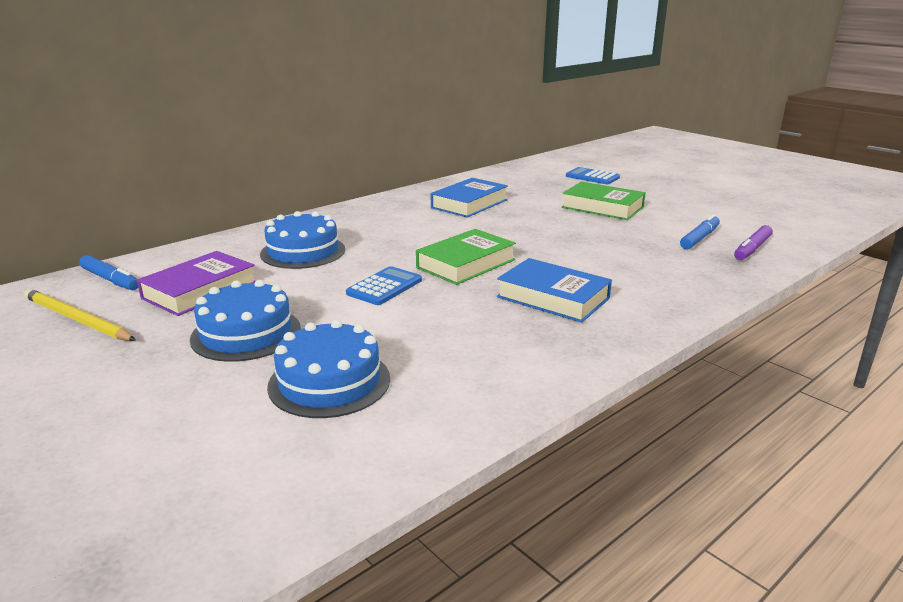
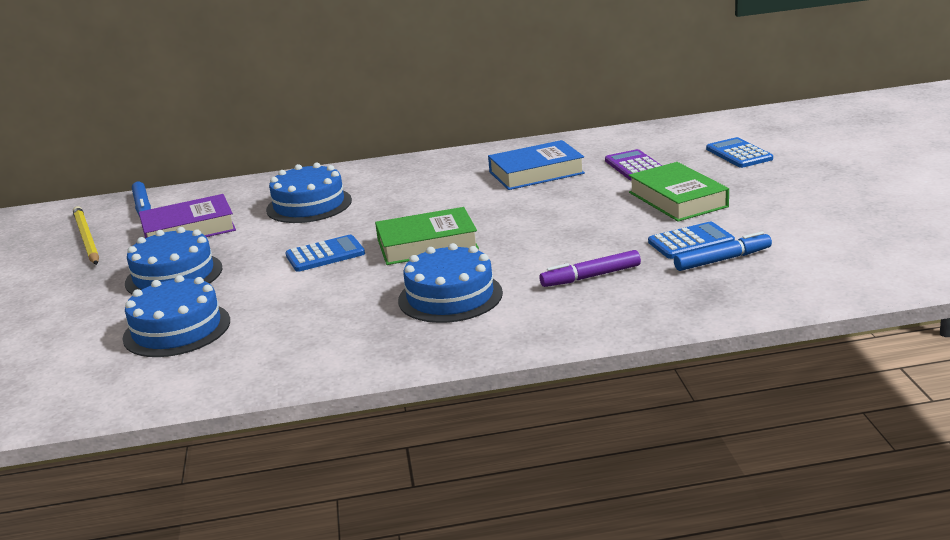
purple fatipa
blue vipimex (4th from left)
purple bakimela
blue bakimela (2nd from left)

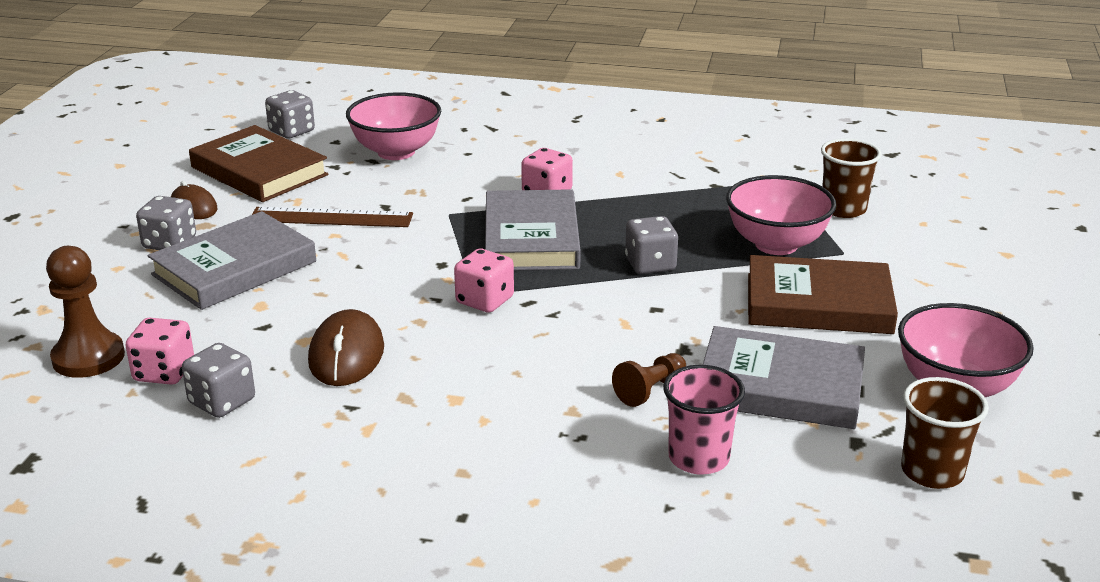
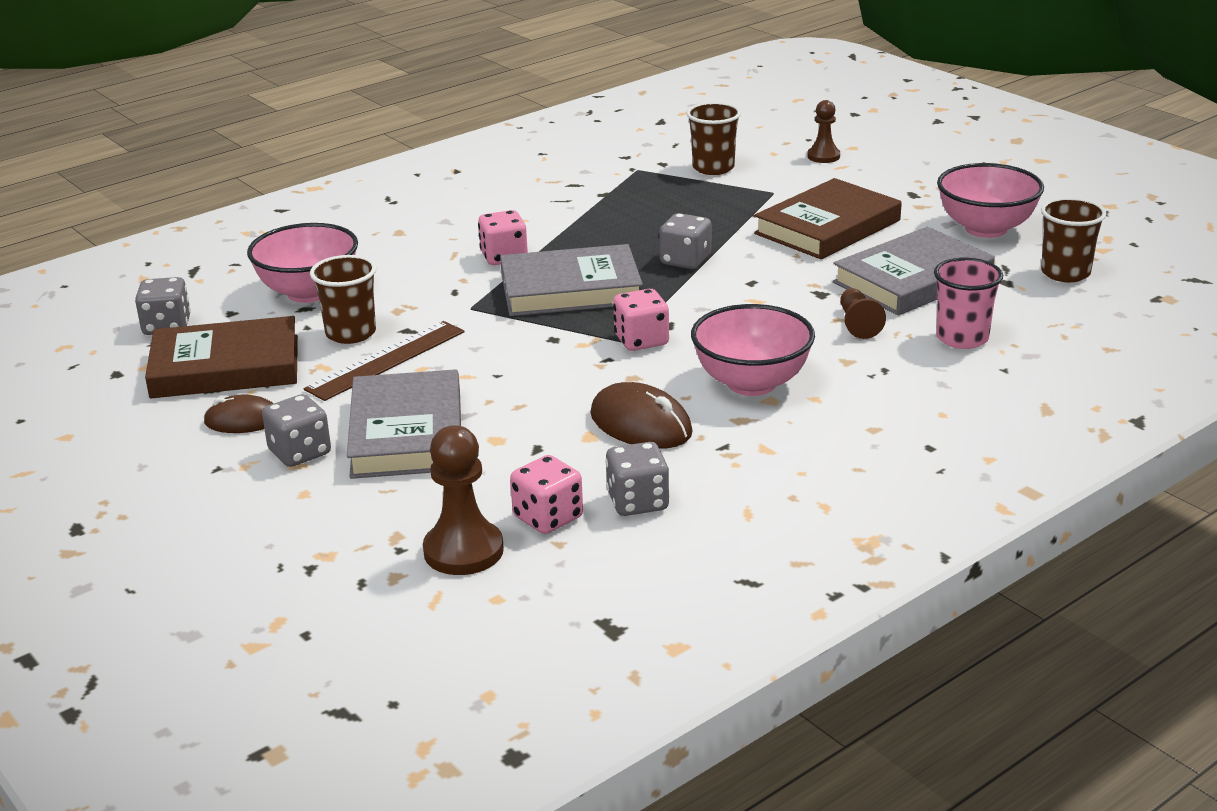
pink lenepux (2nd from left)
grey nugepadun (2nd from left)
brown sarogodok (2nd from left)
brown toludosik (1st from left)

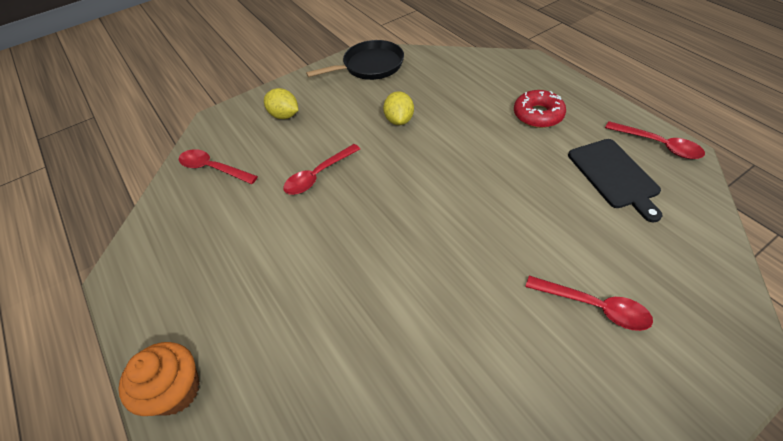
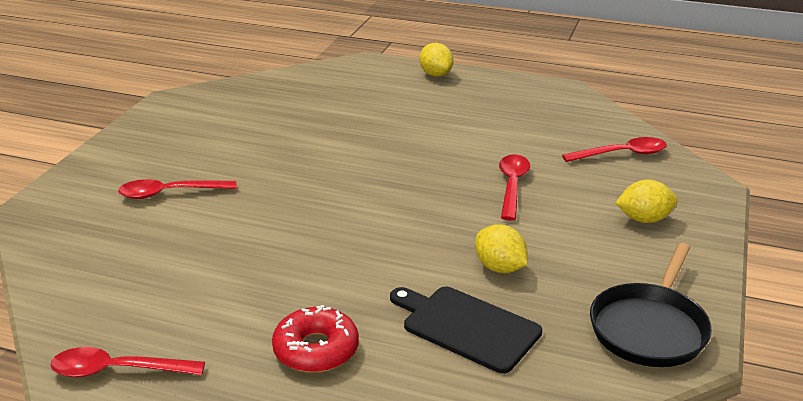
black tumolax
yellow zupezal (1st from left)

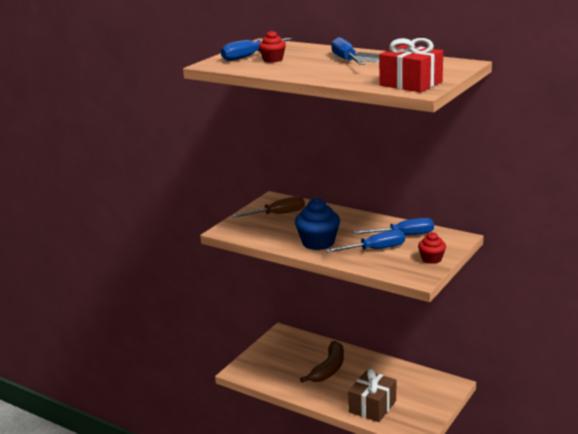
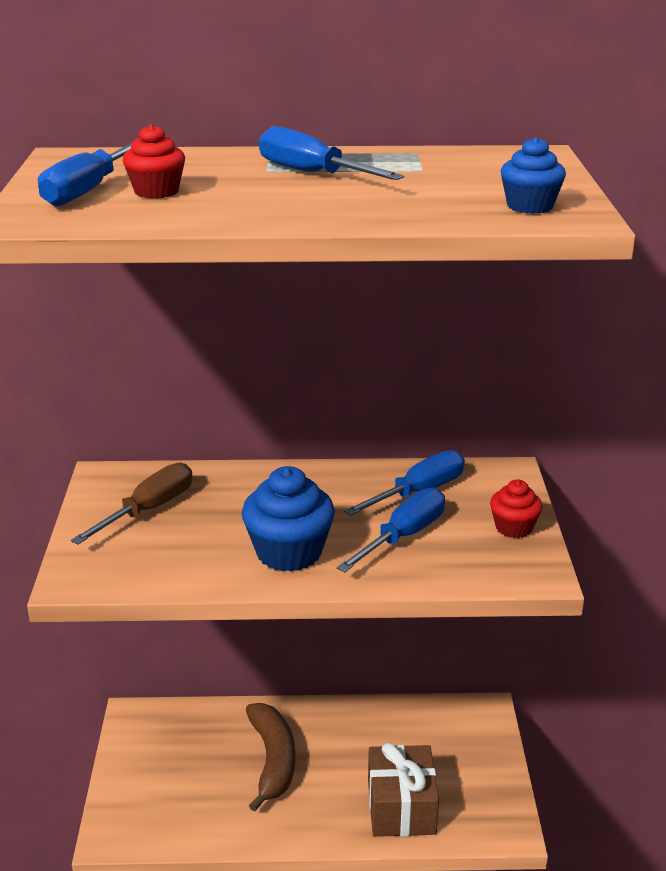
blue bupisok (2nd from left)

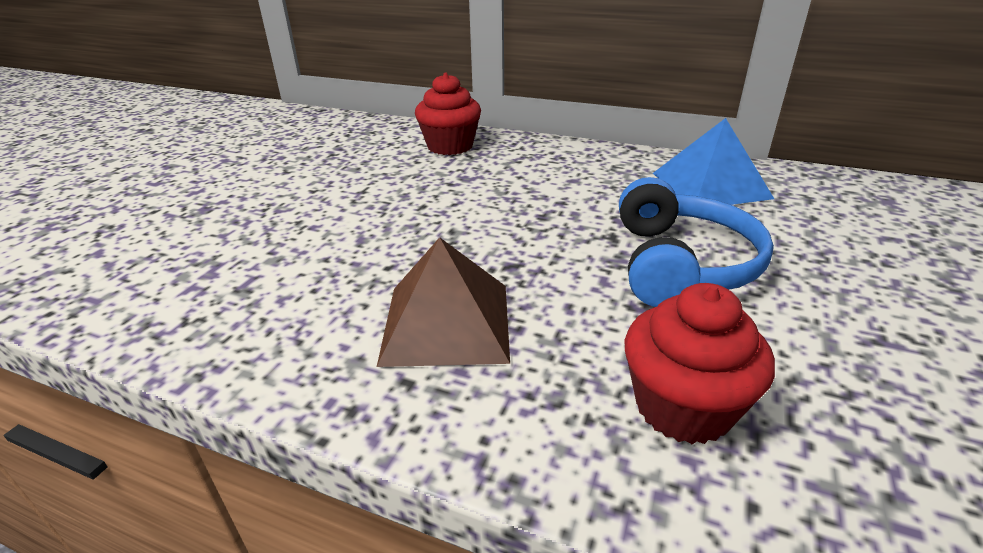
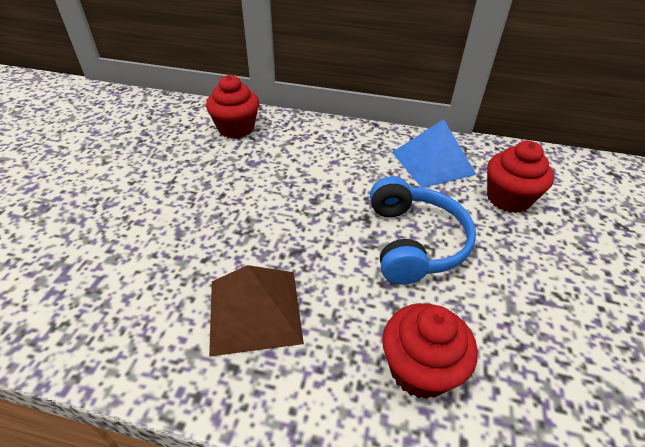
red bupisok (3rd from left)

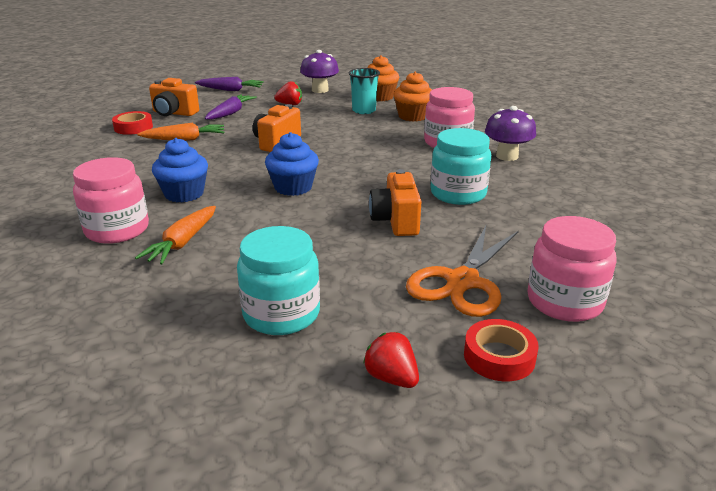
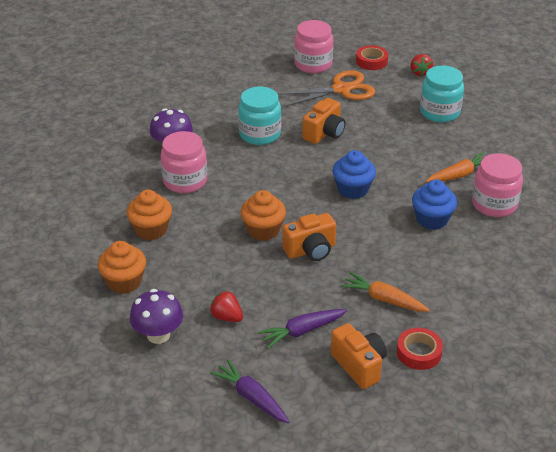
turquoise toludosik
orange bupisok (3rd from left)

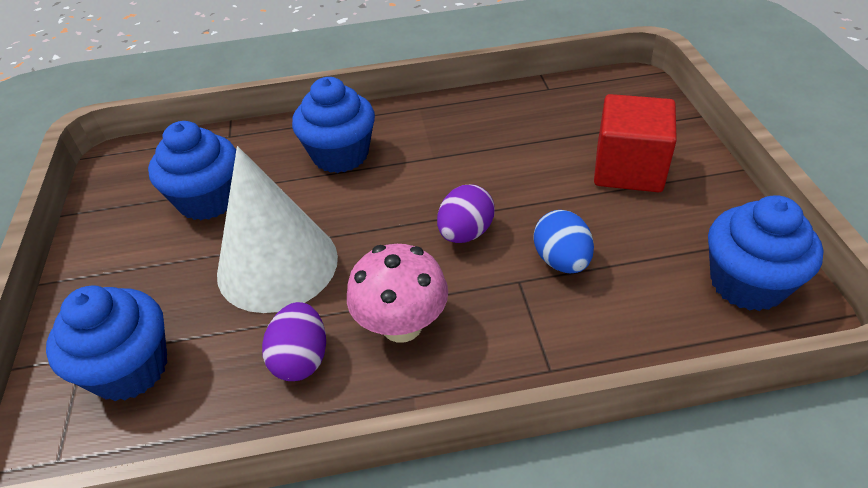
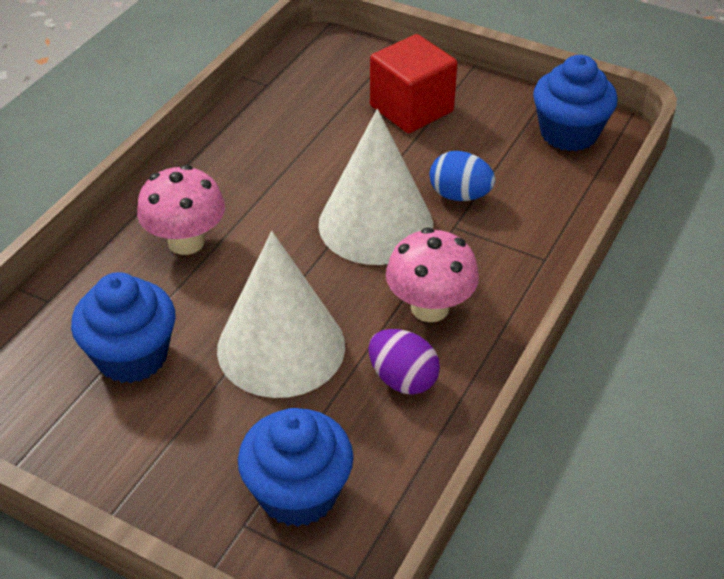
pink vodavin (1st from left)
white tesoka (2nd from left)

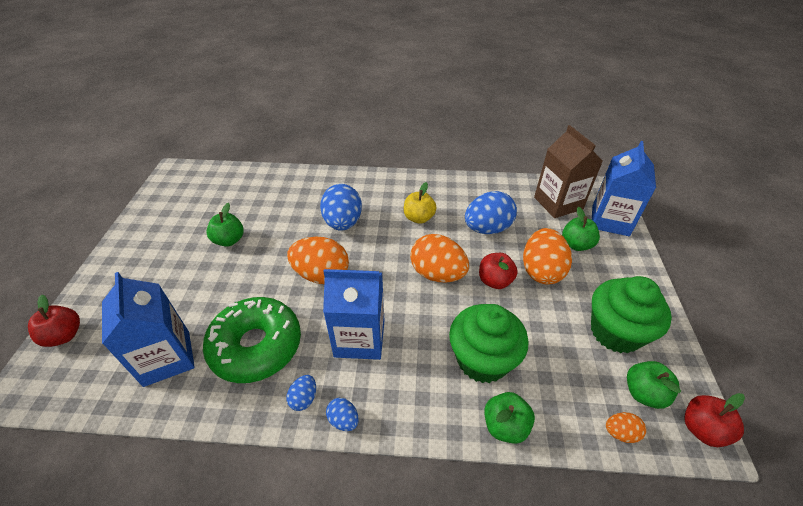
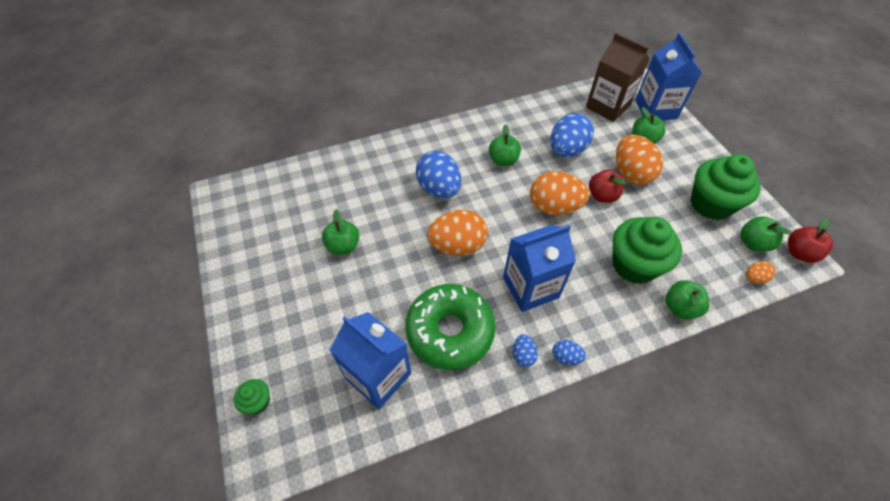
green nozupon (2nd from left)
green bupisok (1st from left)

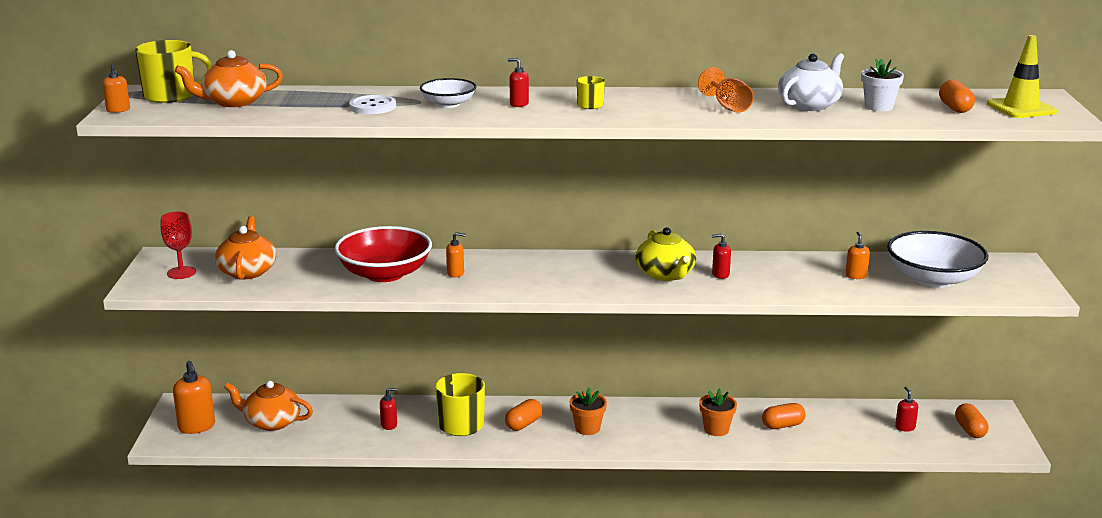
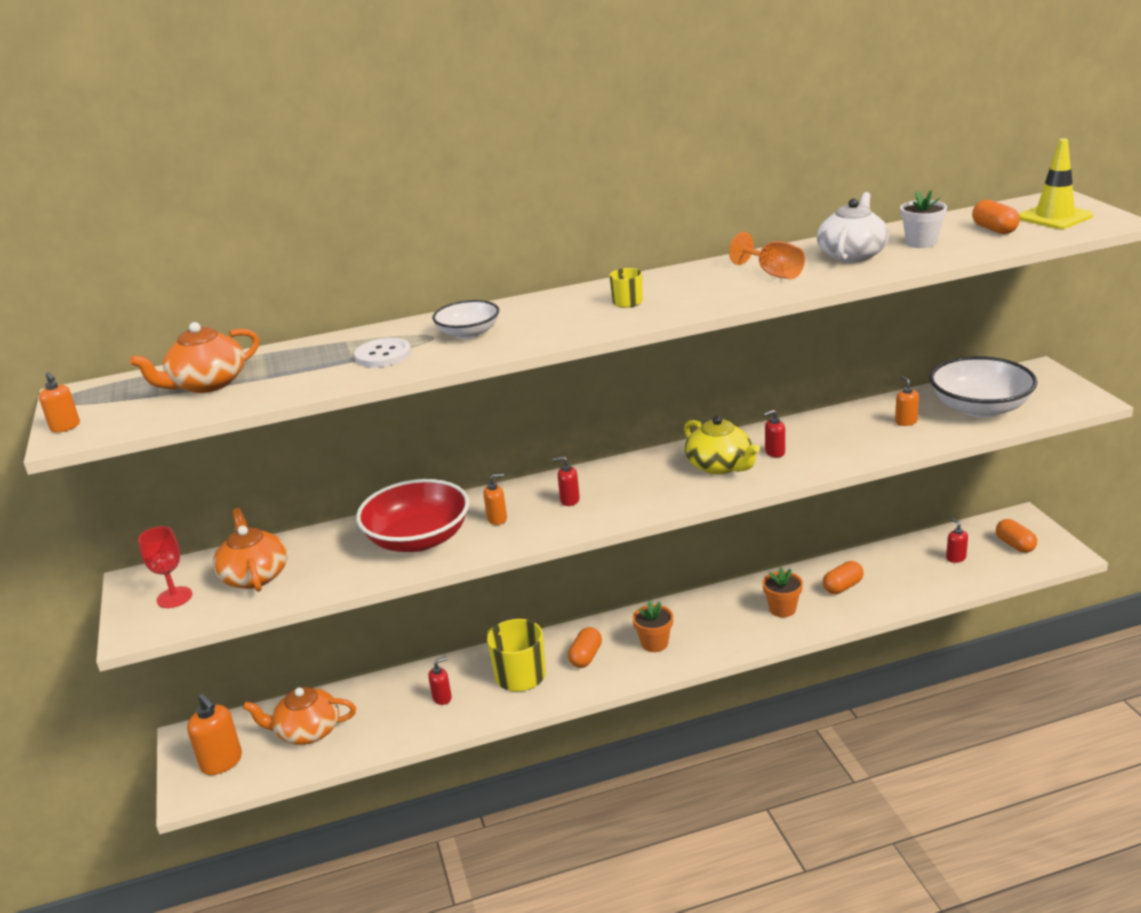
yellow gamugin (1st from left in the first image)
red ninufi (2nd from left)

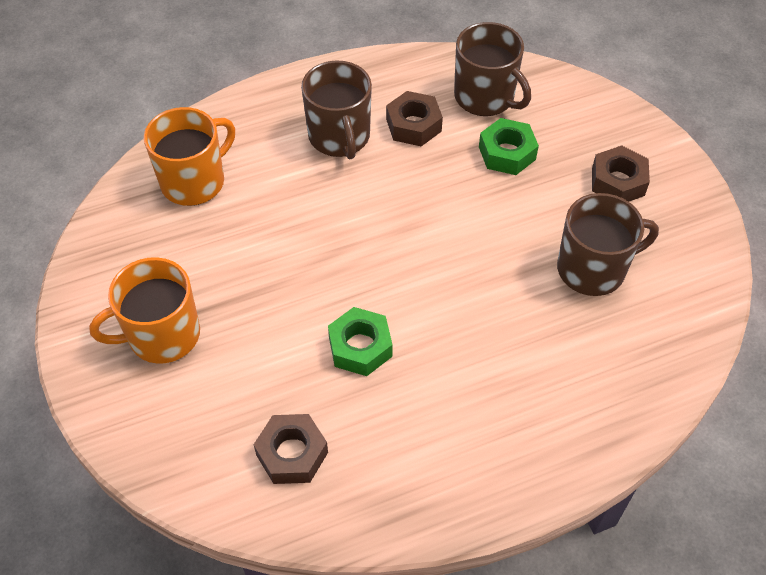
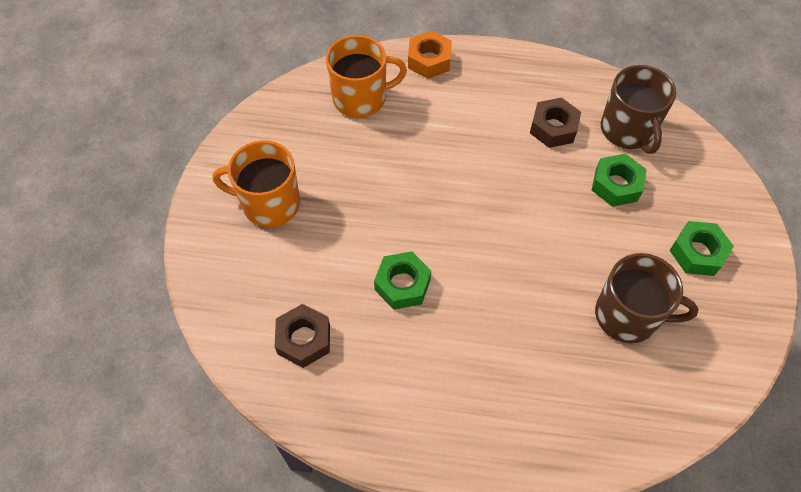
brown gamugin (1st from left in the first image)
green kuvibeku (3rd from left)
orange kuvibeku

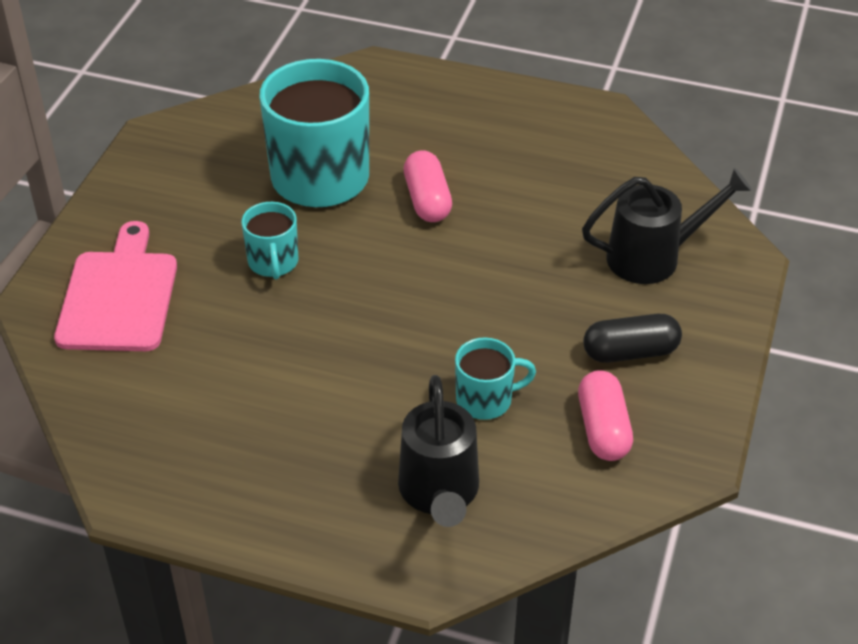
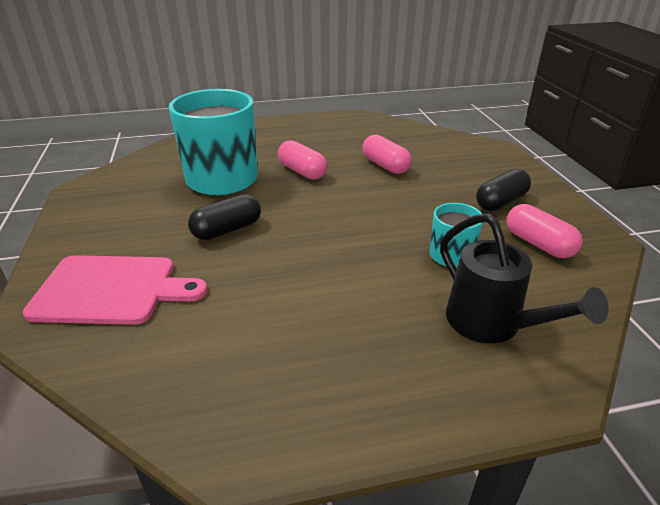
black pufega (2nd from left in the first image)
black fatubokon (1st from left)
pink tumolax
pink fatubokon (2nd from left)

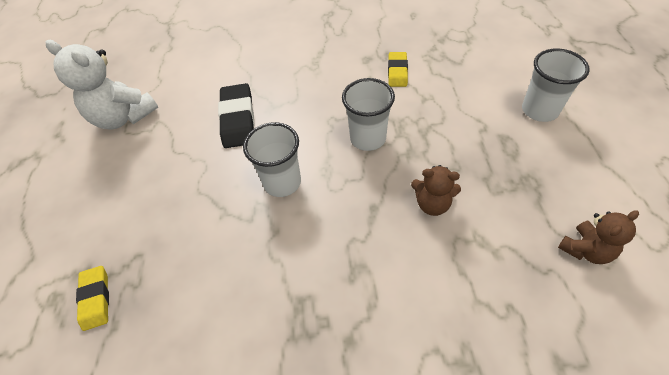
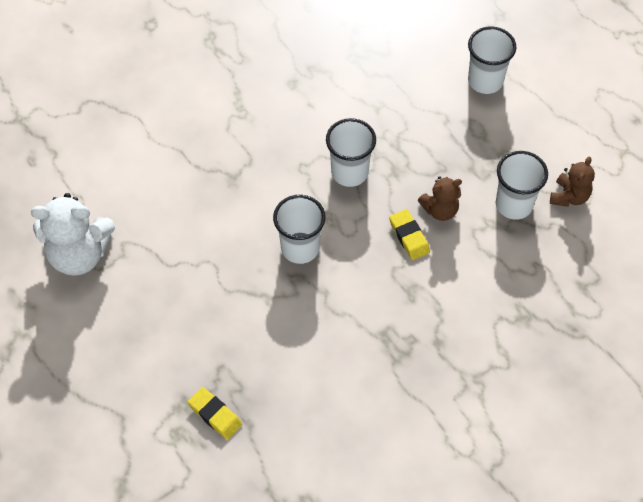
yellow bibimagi (2nd from left)
black bibimagi
white toludosik (4th from left)

